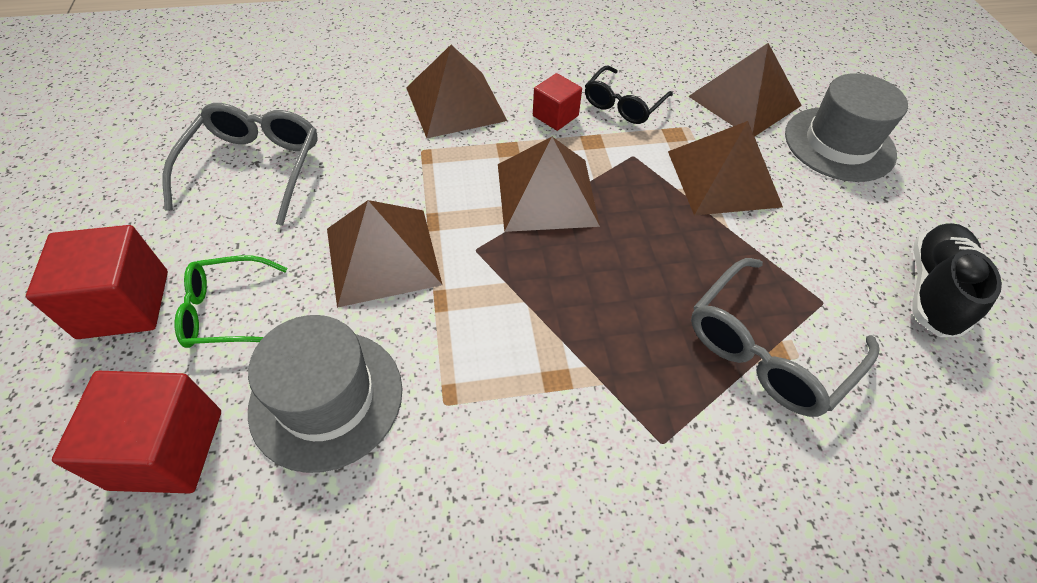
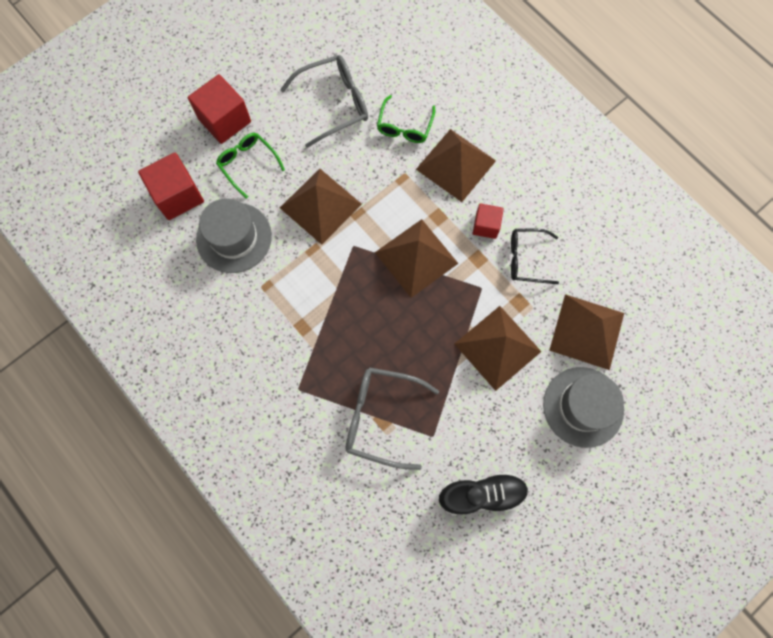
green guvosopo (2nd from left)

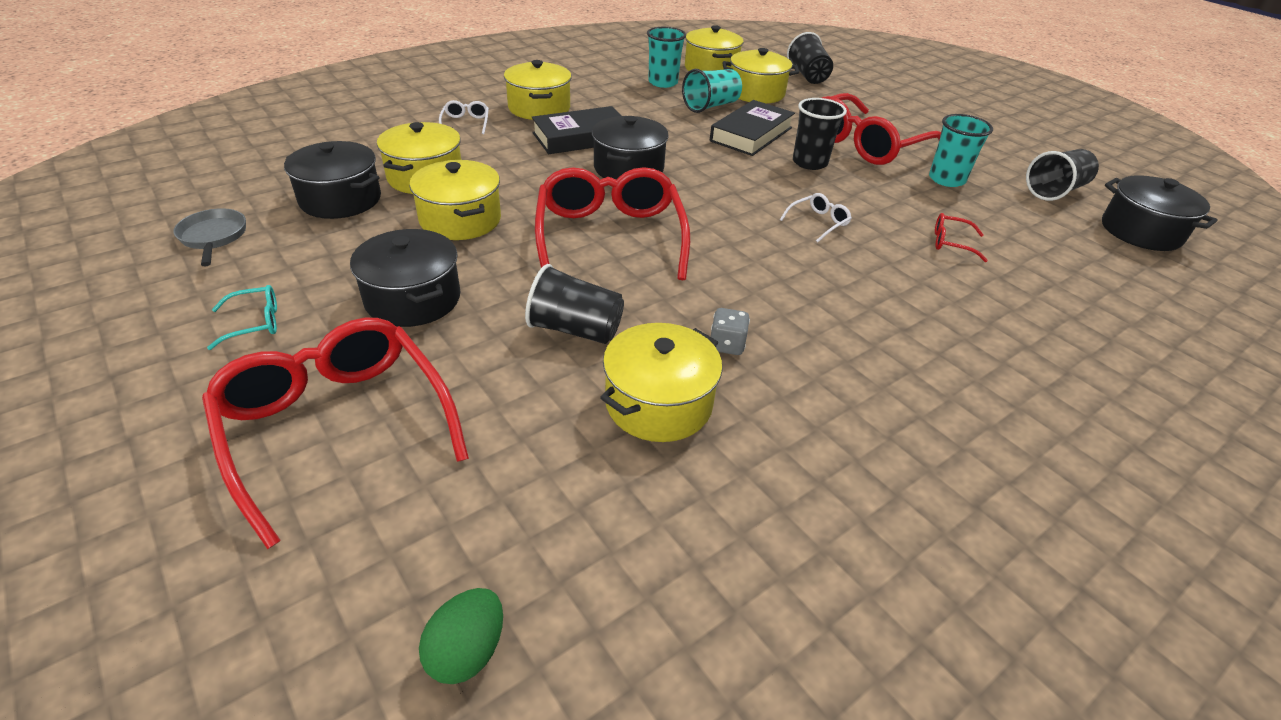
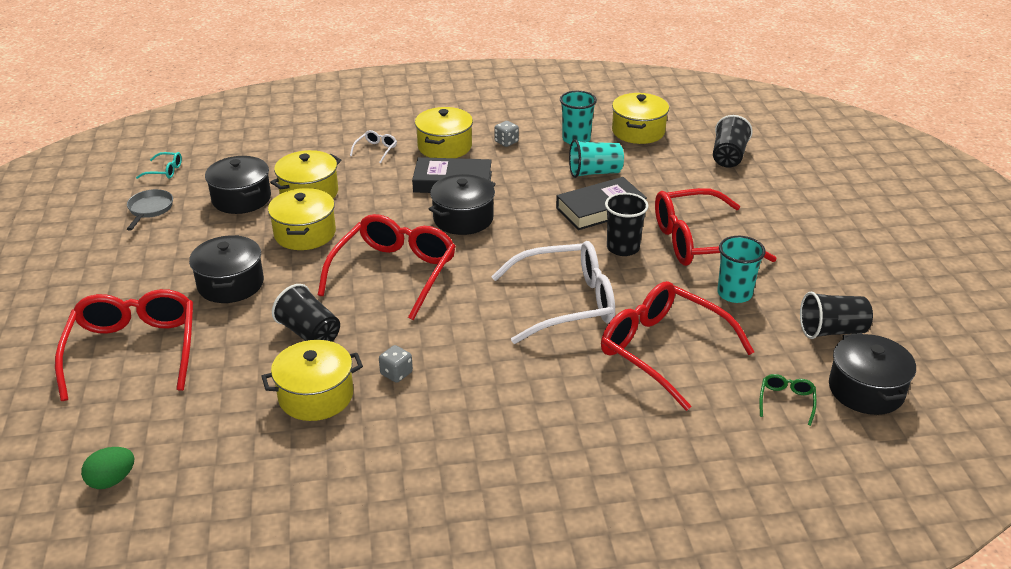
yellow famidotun (6th from left in the first image)
white guvosopo (2nd from left)
red guvosopo (3rd from left)
turquoise guvosopo
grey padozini (2nd from left)
green guvosopo

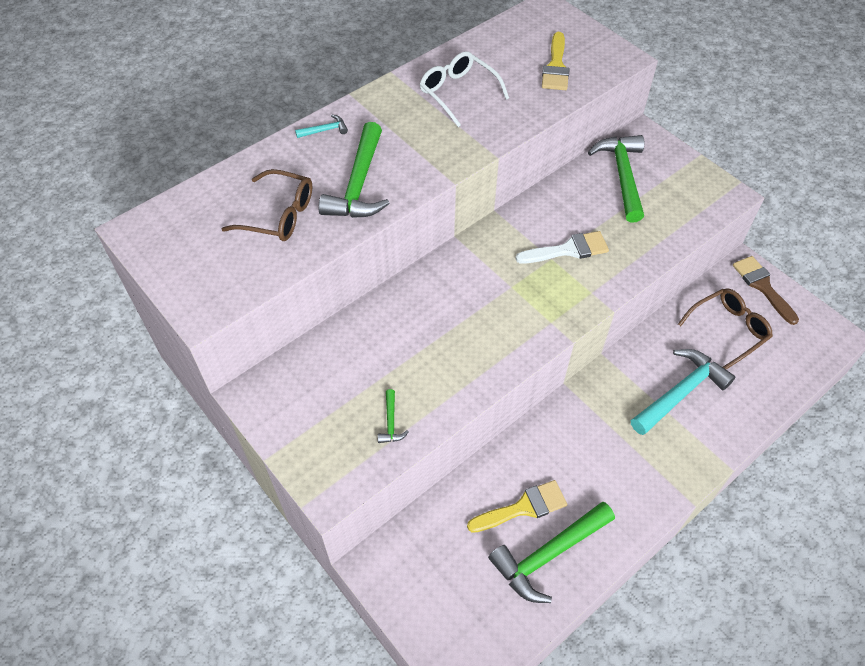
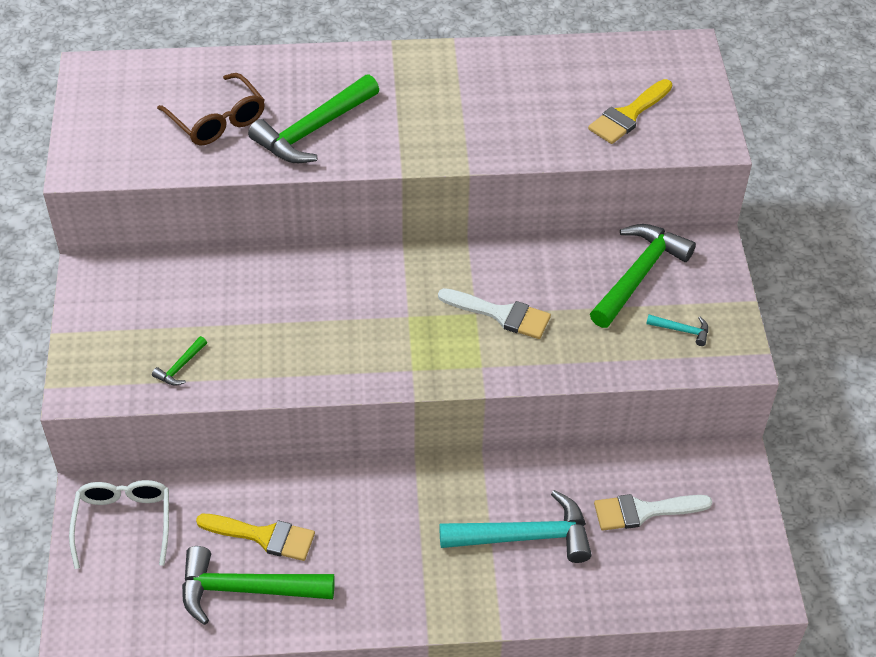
white guvosopo
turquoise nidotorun (2nd from left)
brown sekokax
white sekokax (2nd from left)

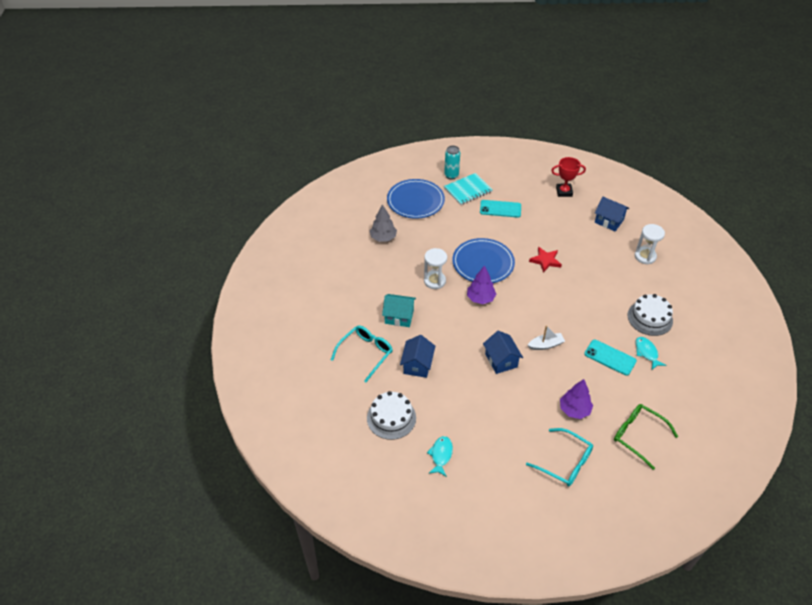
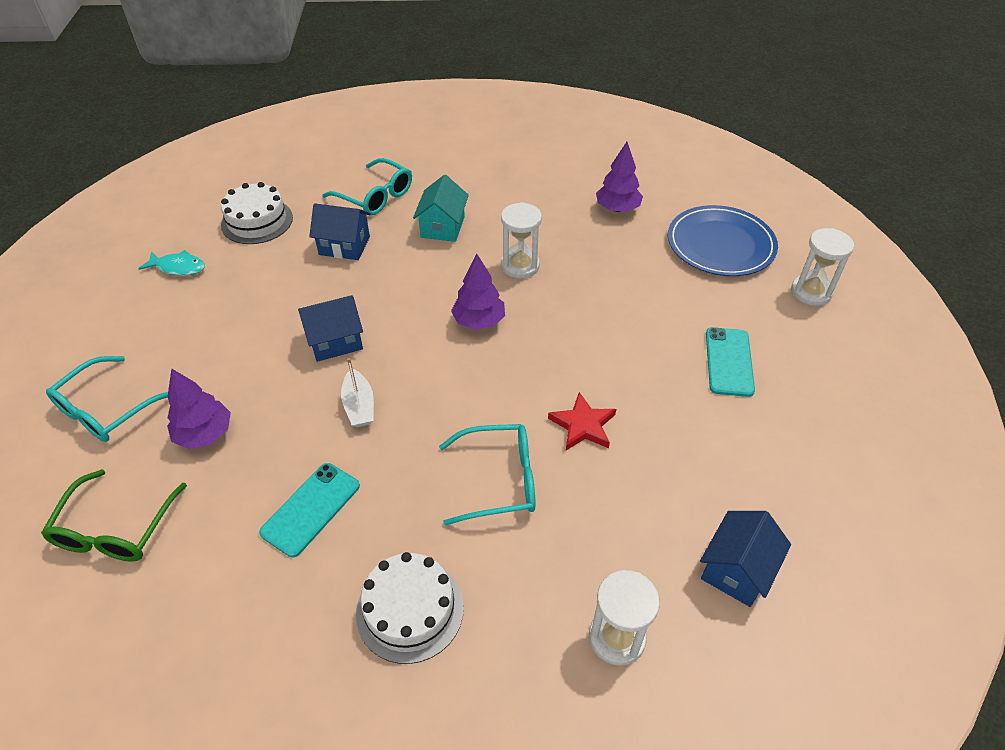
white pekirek (3rd from left)
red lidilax
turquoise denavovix
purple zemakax (3rd from left)
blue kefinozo (2nd from left in the first image)
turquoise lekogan (2nd from left in the first image)
green guvosopo
turquoise guvosopo (3rd from left)

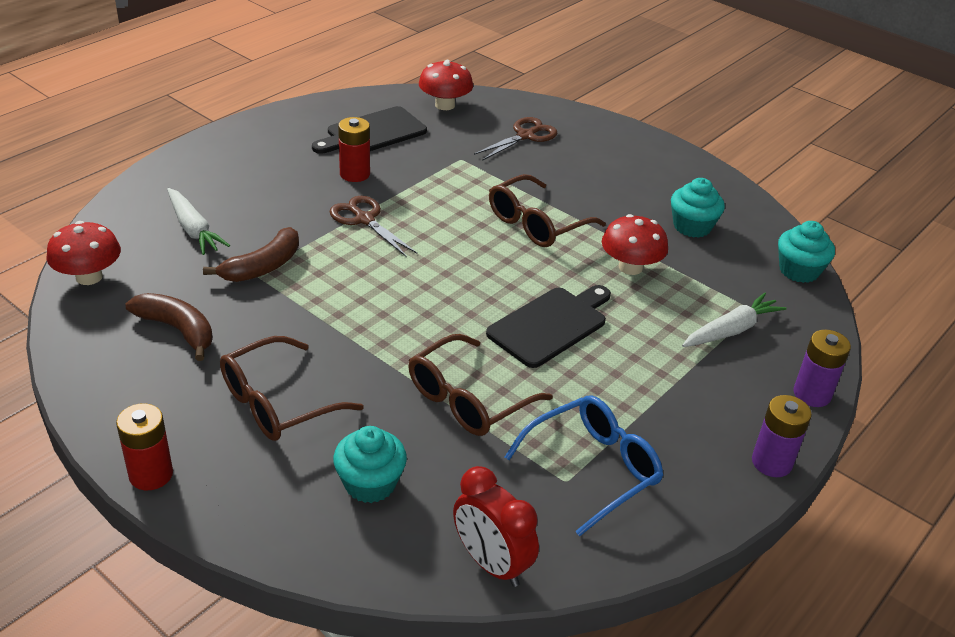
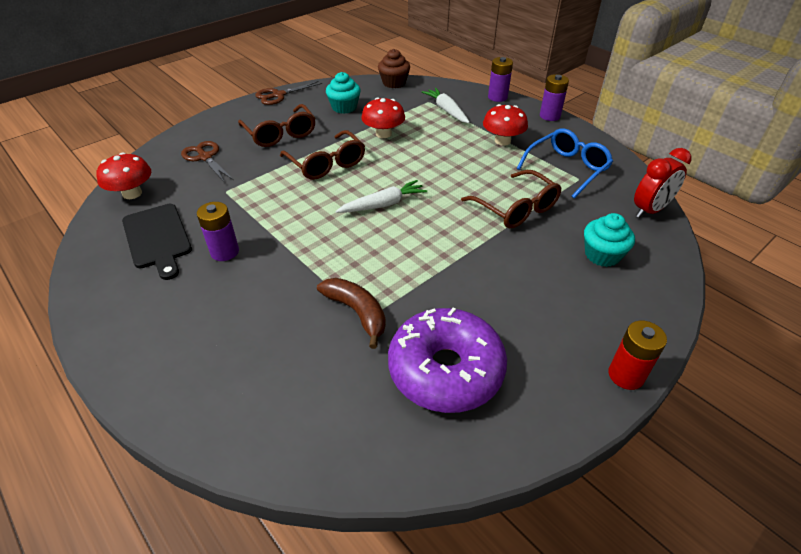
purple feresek (1st from left)
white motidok (1st from left)
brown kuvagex (2nd from left)
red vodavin (3rd from left)
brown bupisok
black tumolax (2nd from left in the first image)
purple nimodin
brown guvosopo (1st from left)
blue guvosopo

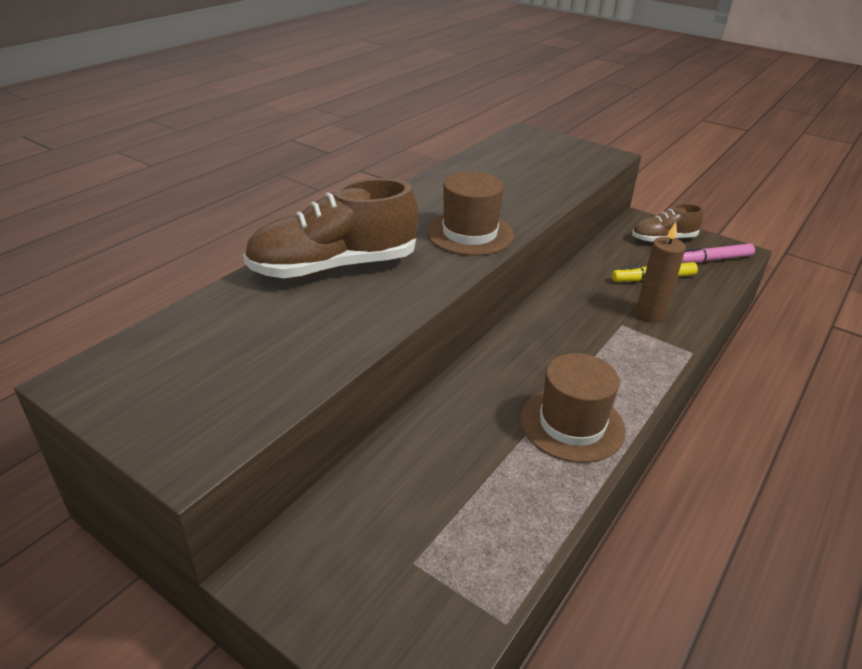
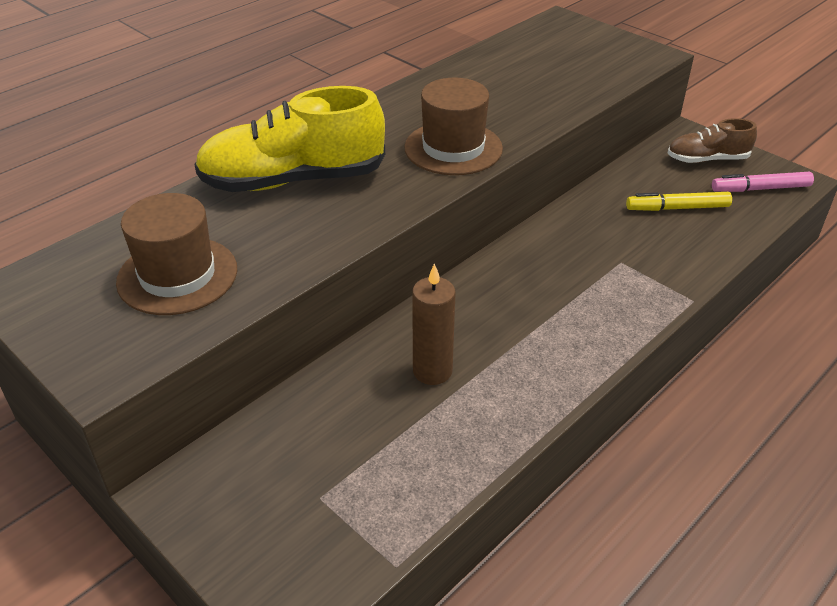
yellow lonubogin
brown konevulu
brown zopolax (1st from left)

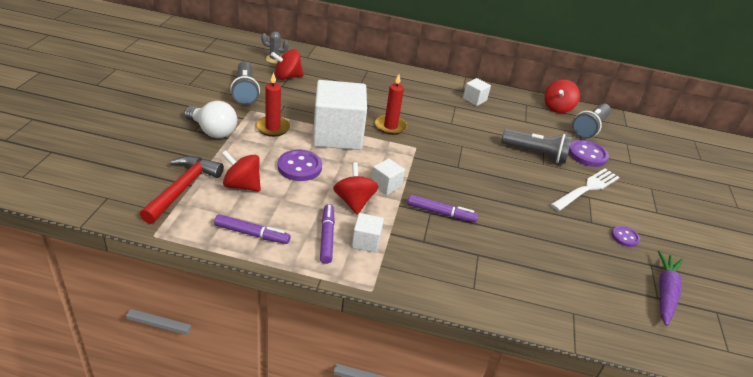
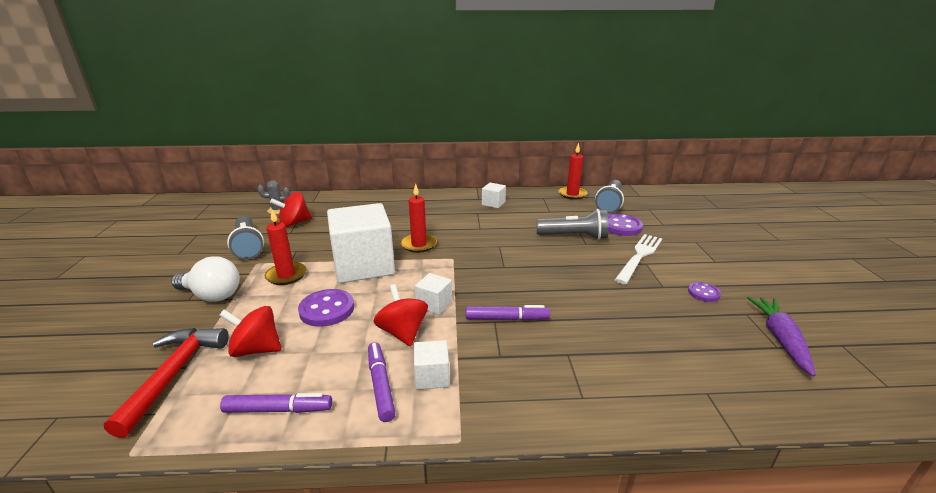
red konevulu (3rd from left)

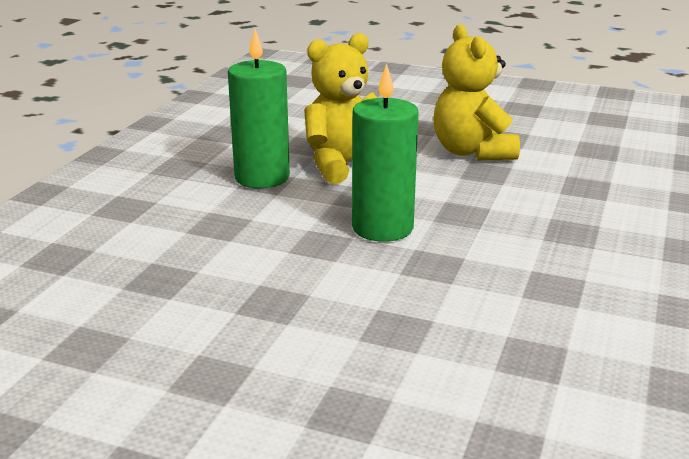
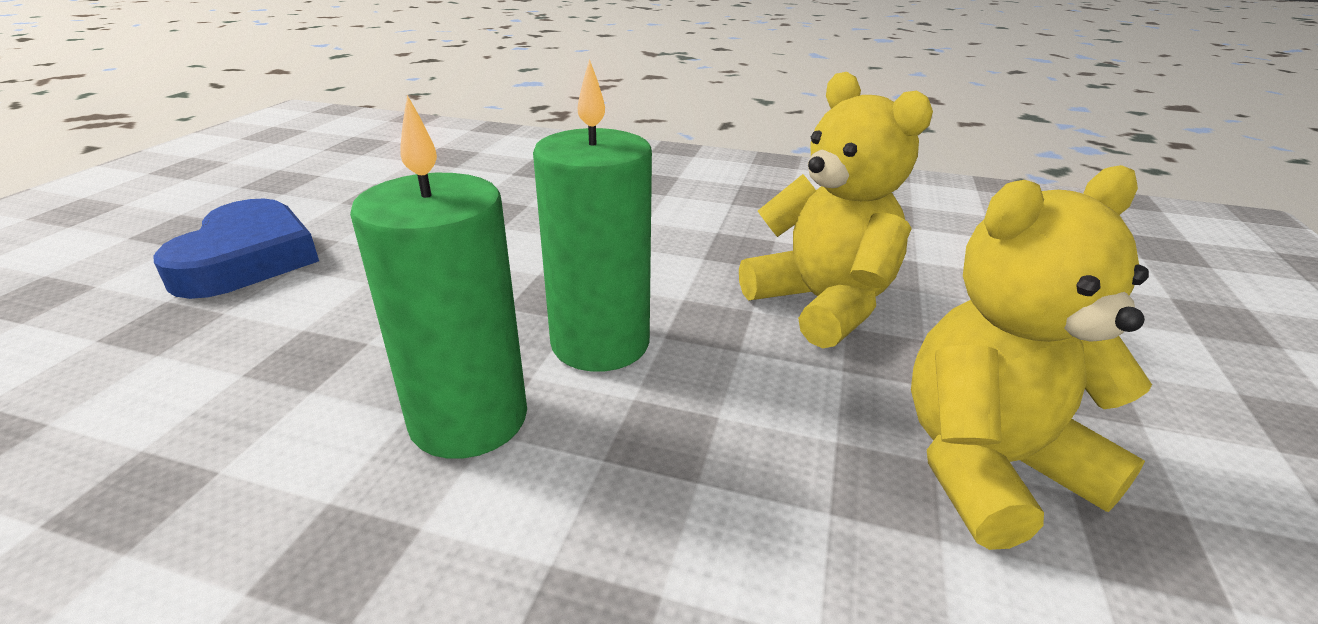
green konevulu (1st from left)
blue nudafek

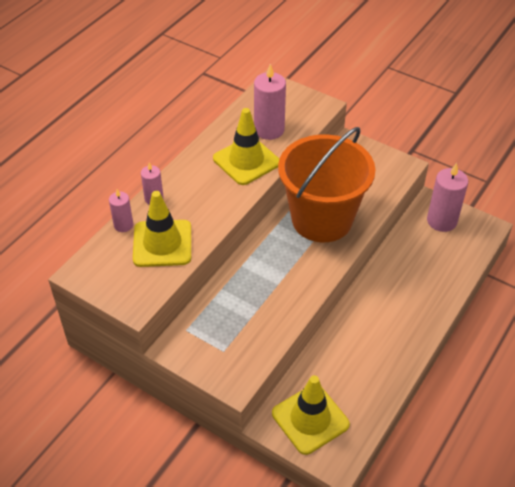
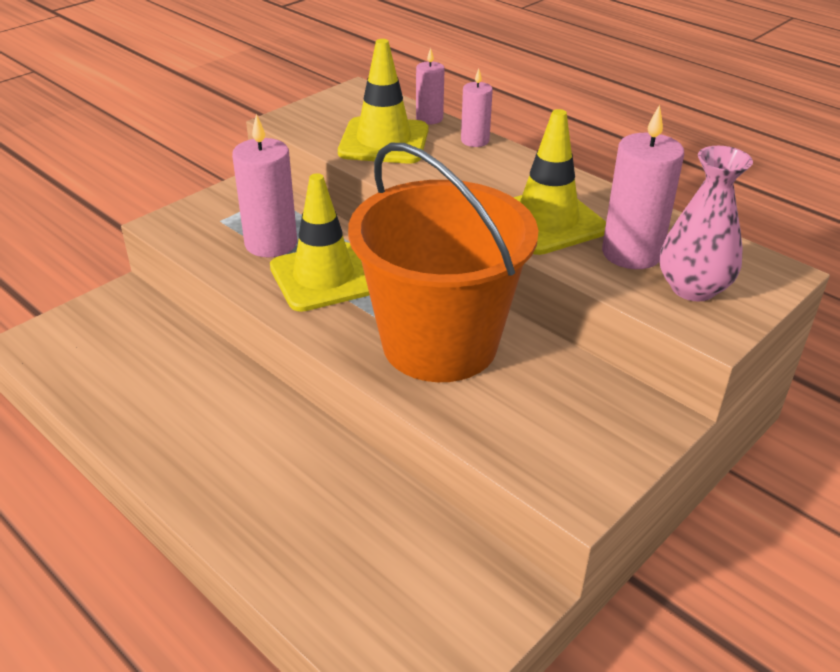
pink konevulu (1st from left)
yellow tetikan (1st from left)
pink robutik

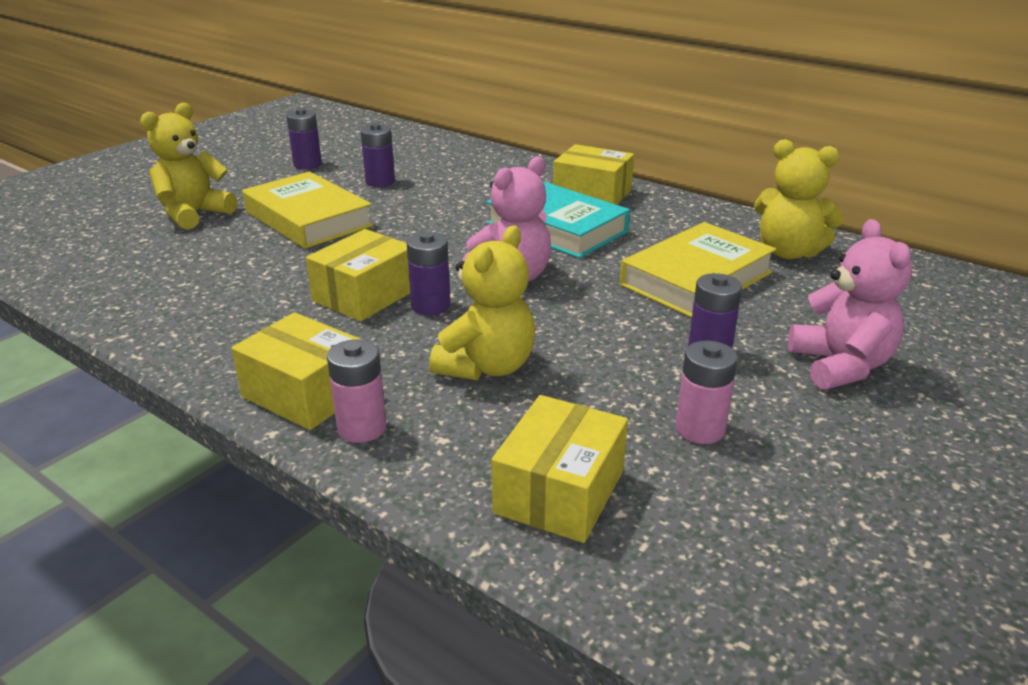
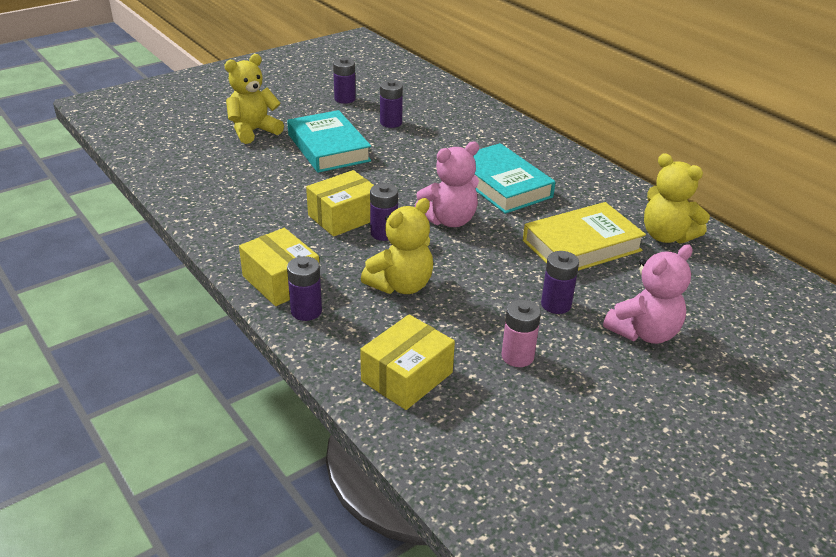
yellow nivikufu (4th from left in the first image)
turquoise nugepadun (1st from left)
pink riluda (2nd from left)
purple feresek (1st from left)

